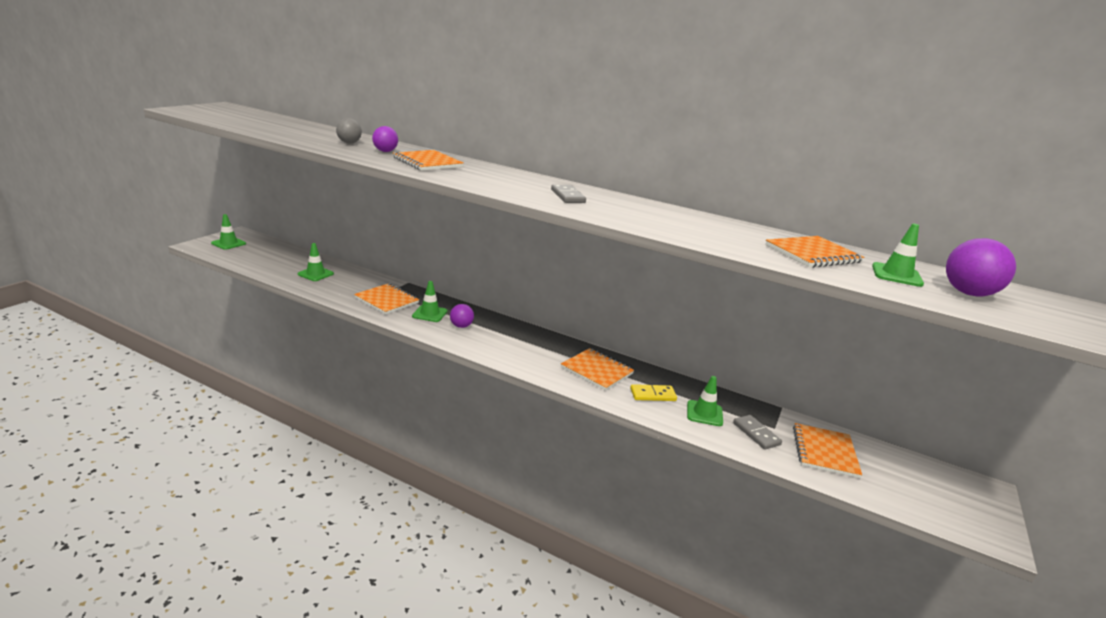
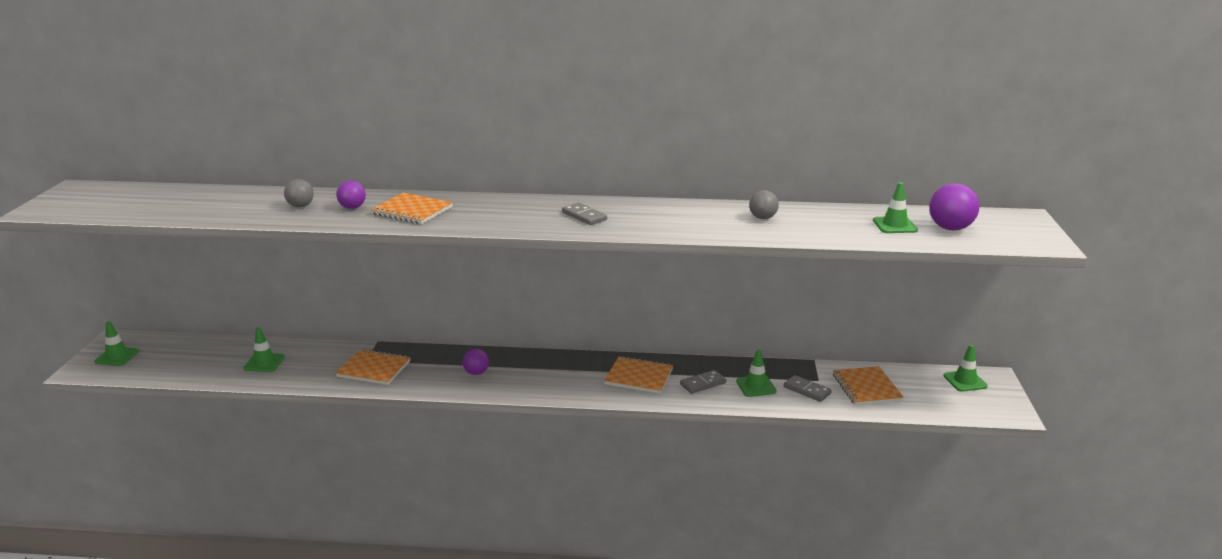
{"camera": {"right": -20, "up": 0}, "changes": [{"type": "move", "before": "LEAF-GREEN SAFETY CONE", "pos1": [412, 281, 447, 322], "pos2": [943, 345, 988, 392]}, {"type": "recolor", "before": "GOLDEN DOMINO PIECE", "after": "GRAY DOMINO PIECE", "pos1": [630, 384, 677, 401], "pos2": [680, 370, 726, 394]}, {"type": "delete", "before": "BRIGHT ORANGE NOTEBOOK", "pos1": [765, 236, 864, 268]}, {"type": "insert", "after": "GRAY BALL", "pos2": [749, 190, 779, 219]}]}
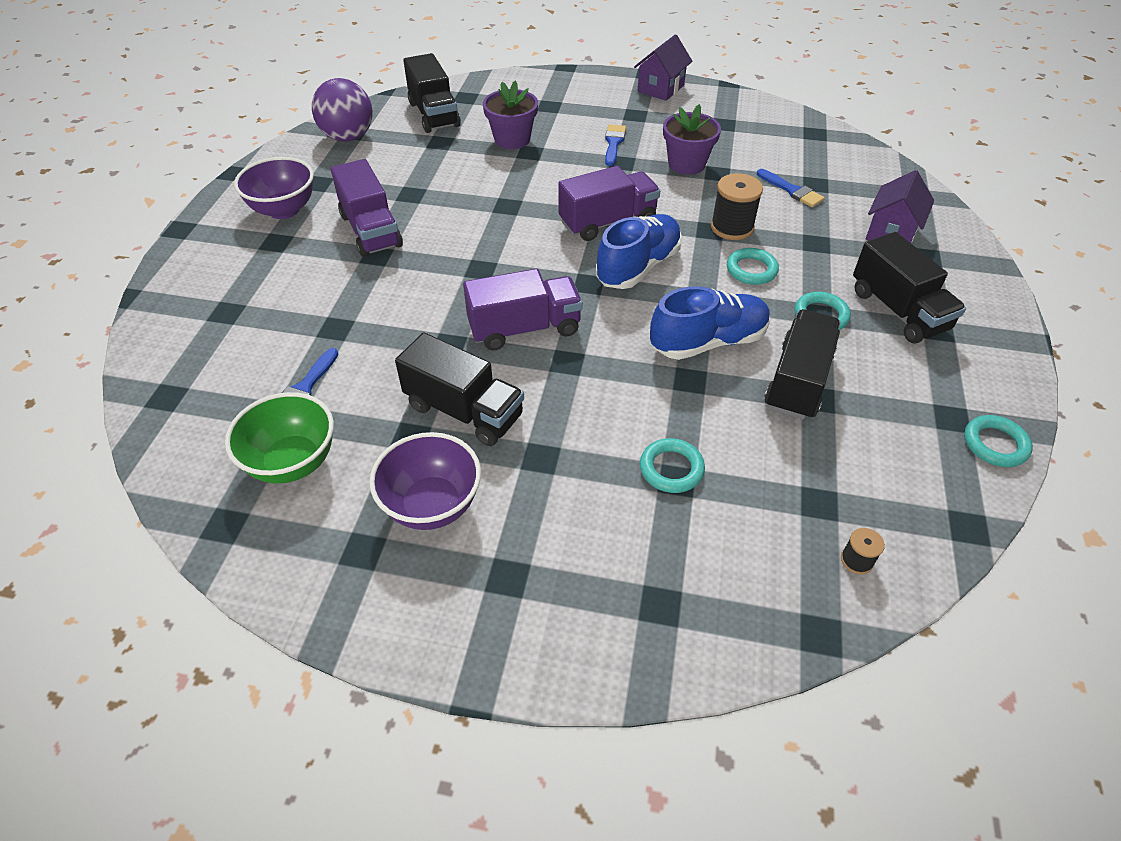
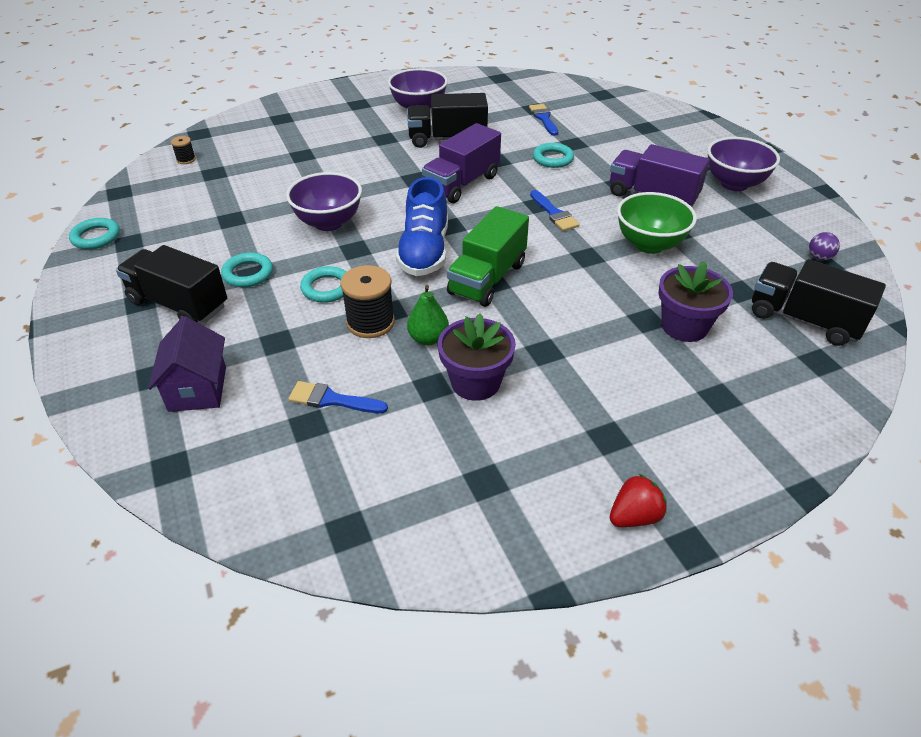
{"camera": {"right": 145, "up": -5}, "changes": [{"type": "move", "before": "LEAF-GREEN SERVING BOWL", "pos1": [225, 392, 334, 484], "pos2": [617, 192, 697, 254]}, {"type": "resize", "before": "ROYAL PURPLE BALL", "pos1": [312, 78, 373, 142], "pos2": [809, 232, 840, 260], "scale": 0.42}, {"type": "recolor", "before": "ROYAL PURPLE TOY TRUCK", "after": "LEAF-GREEN TOY TRUCK", "pos1": [559, 166, 660, 241], "pos2": [447, 206, 529, 307]}, {"type": "move", "before": "BLUE PAINT BRUSH", "pos1": [605, 124, 626, 166], "pos2": [530, 190, 580, 231]}, {"type": "replace", "before": "ROYAL PURPLE HOUSE", "after": "CRIMSON TOY STRAWBERRY", "pos1": [634, 34, 692, 101], "pos2": [610, 474, 667, 527]}, {"type": "move", "before": "AQUA HOOP", "pos1": [640, 438, 705, 493], "pos2": [533, 143, 574, 168]}, {"type": "replace", "before": "BLUE SHOE", "after": "ROYAL PURPLE SERVING BOWL", "pos1": [650, 286, 770, 360], "pos2": [286, 172, 362, 231]}, {"type": "delete", "before": "JET-BLACK TOY TRUCK", "pos1": [764, 309, 840, 420]}, {"type": "insert", "after": "LEAF-GREEN TOY PEAR", "pos2": [407, 285, 449, 345]}]}
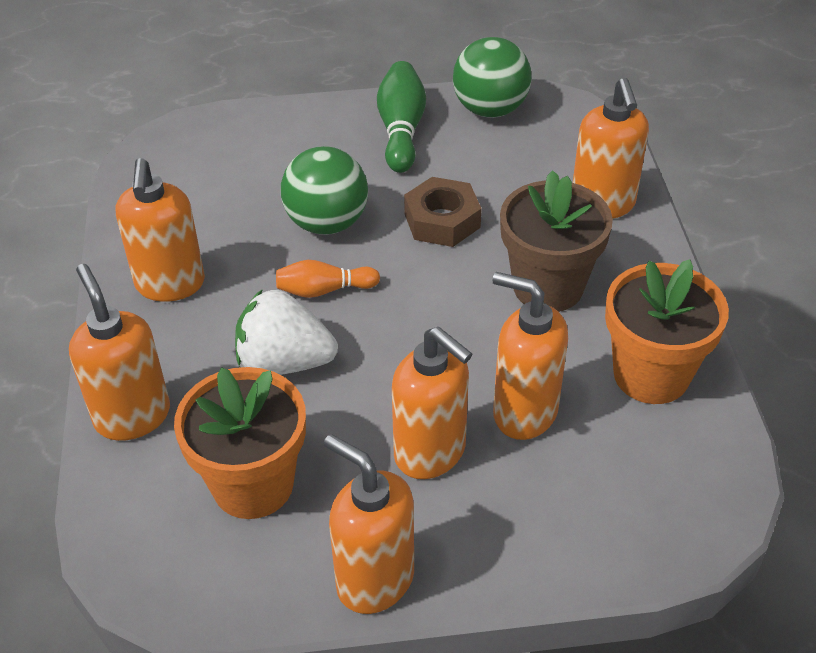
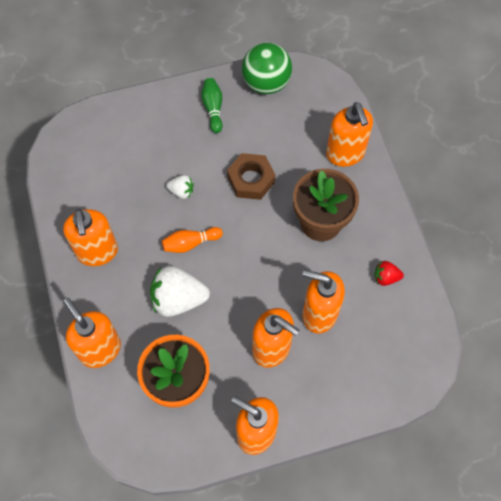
{"camera": {"right": -10, "up": 20}, "changes": [{"type": "replace", "before": "LEAF-GREEN BALL", "after": "PURE WHITE TOY STRAWBERRY", "pos1": [281, 146, 368, 235], "pos2": [166, 175, 194, 199]}, {"type": "resize", "before": "LEAF-GREEN SKITTLE", "pos1": [377, 61, 426, 173], "pos2": [201, 78, 222, 133], "scale": 0.66}, {"type": "replace", "before": "BRIGHT ORANGE FLOWER POT", "after": "CRIMSON TOY STRAWBERRY", "pos1": [605, 259, 729, 404], "pos2": [375, 261, 404, 286]}]}
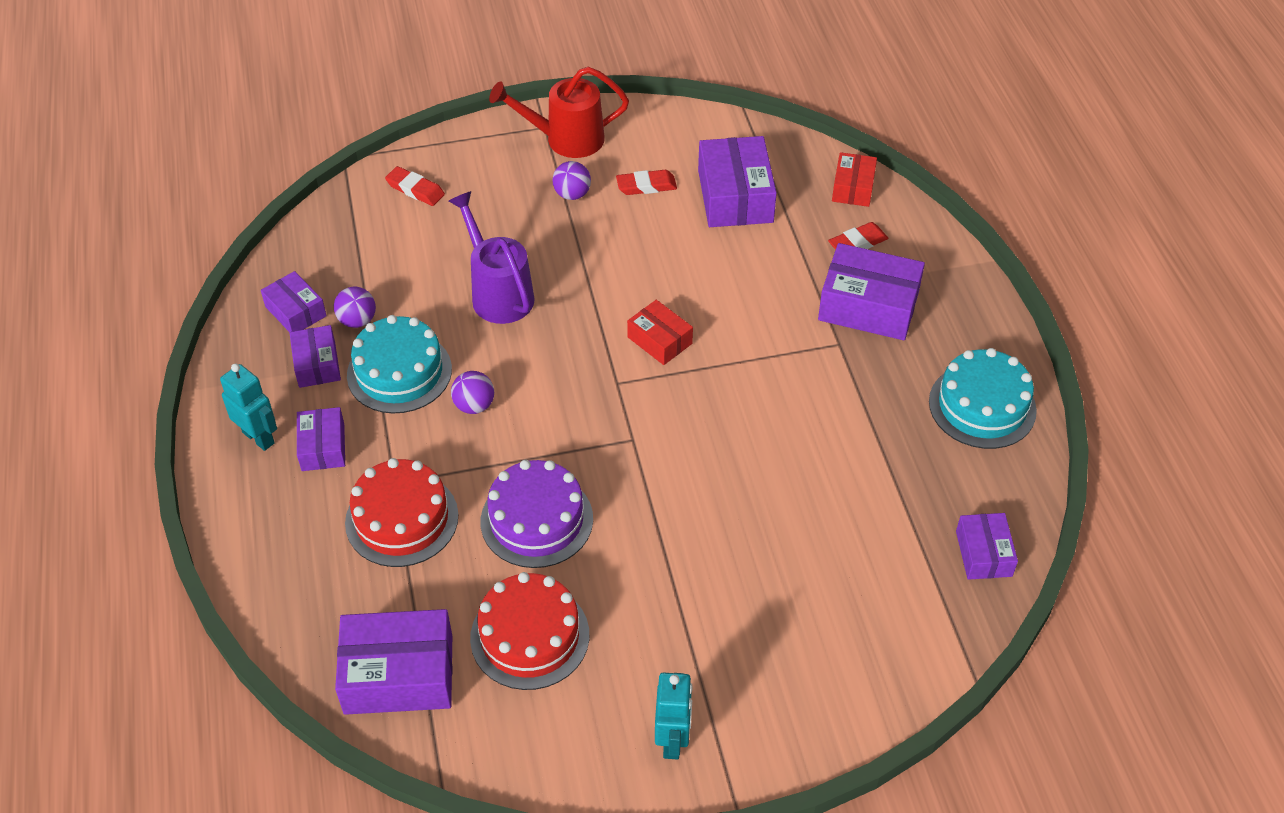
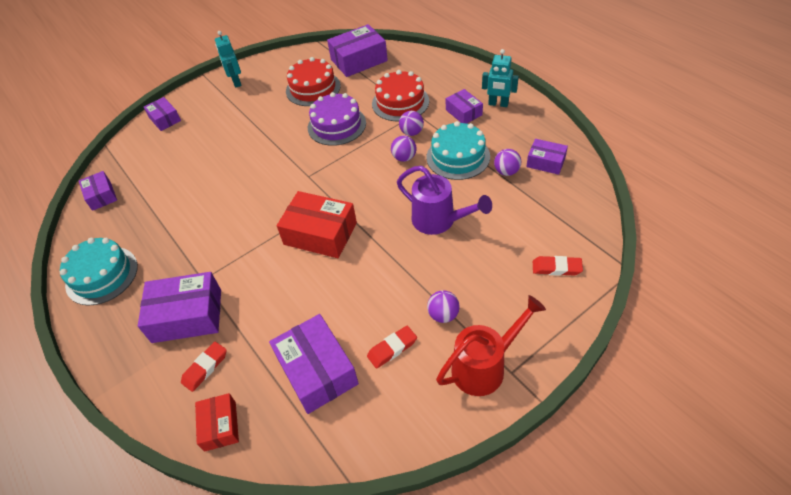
{"camera": {"right": 160, "up": 0}, "changes": [{"type": "move", "before": "ROYAL PURPLE BOX", "pos1": [290, 325, 341, 388], "pos2": [144, 97, 181, 131]}, {"type": "resize", "before": "CRIMSON BOX", "pos1": [627, 300, 693, 365], "pos2": [277, 191, 357, 258], "scale": 1.73}, {"type": "insert", "after": "ROYAL PURPLE BALL", "pos2": [399, 111, 424, 136]}]}
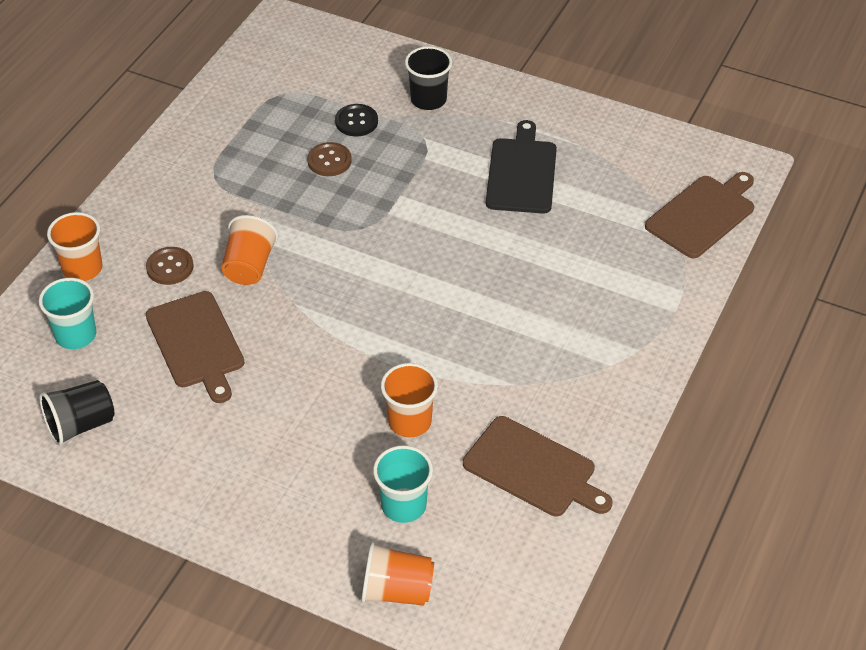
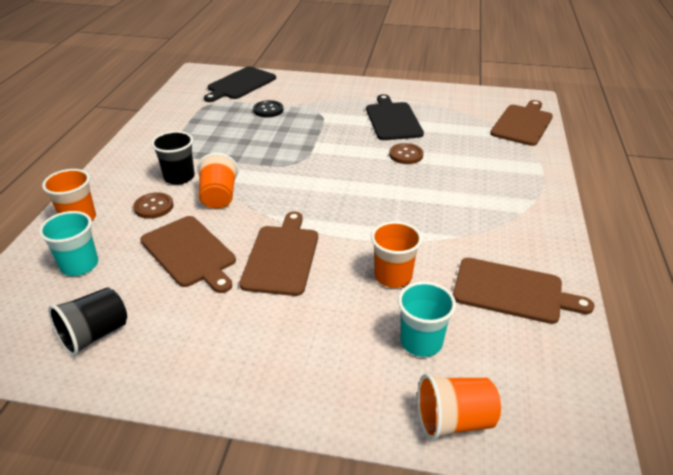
{"camera": {"right": -15, "up": -10}, "changes": [{"type": "move", "before": "RUSSET SHIRT BUTTON", "pos1": [307, 142, 352, 176], "pos2": [389, 143, 424, 164]}, {"type": "move", "before": "JET-BLACK BEAKER", "pos1": [405, 46, 452, 110], "pos2": [151, 131, 195, 185]}, {"type": "insert", "after": "JET-BLACK CHOPPING BOARD", "pos2": [204, 66, 276, 102]}, {"type": "insert", "after": "RUSSET CHOPPING BOARD", "pos2": [239, 212, 318, 296]}]}
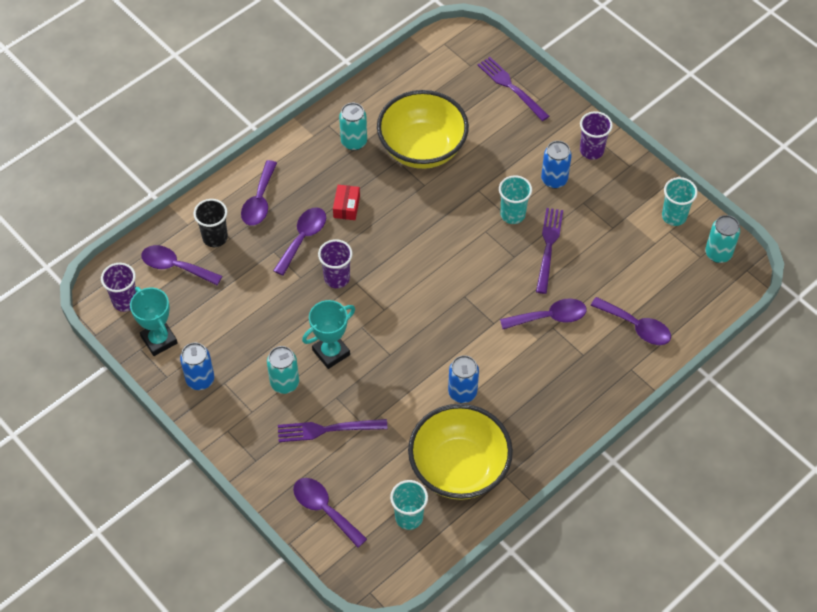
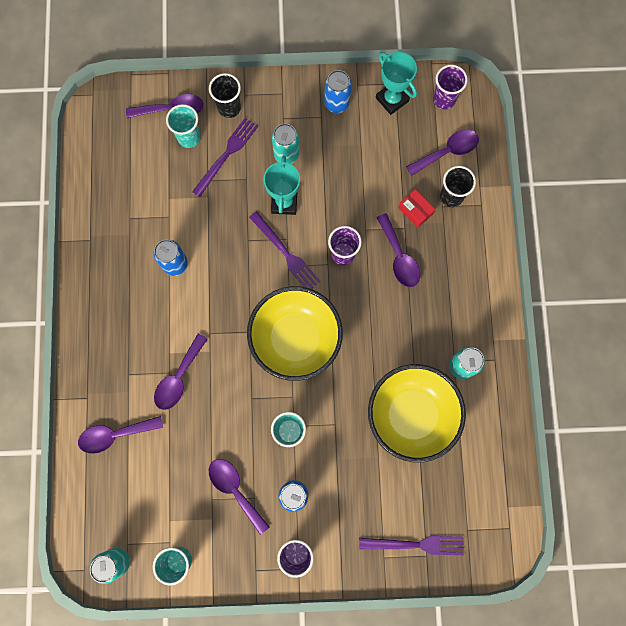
{"camera": {"right": 130, "up": 20}, "changes": [{"type": "rotate", "before": "AQUA AWARD CUP", "pos1": [130, 287, 178, 356], "pos2": [376, 52, 417, 115], "turn": 45}, {"type": "move", "before": "ROYAL PURPLE TABLESPOON", "pos1": [241, 160, 277, 226], "pos2": [209, 459, 270, 535]}, {"type": "move", "before": "CRIMSON BOX", "pos1": [333, 185, 360, 220], "pos2": [398, 189, 435, 228]}, {"type": "move", "before": "AQUA BEAKER", "pos1": [390, 480, 428, 530], "pos2": [166, 104, 201, 148]}, {"type": "move", "before": "GOLDEN SERVING BOWL", "pos1": [408, 404, 513, 500], "pos2": [247, 286, 343, 381]}, {"type": "move", "before": "ROYAL PURPLE FORK", "pos1": [536, 208, 563, 294], "pos2": [249, 211, 321, 289]}, {"type": "insert", "after": "JET-BLACK BEAKER", "pos2": [209, 73, 241, 118]}]}
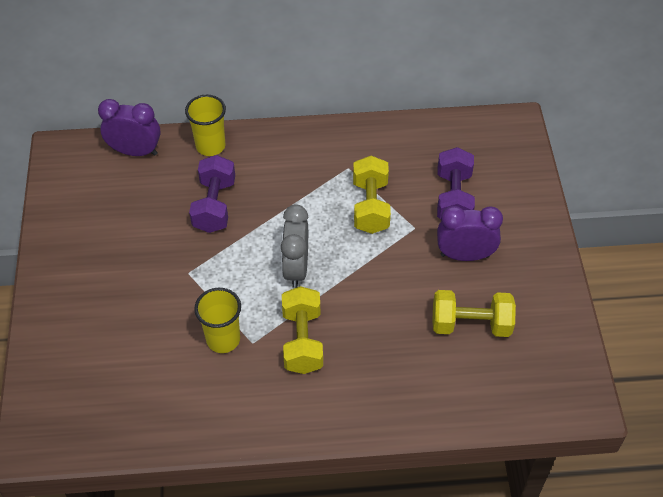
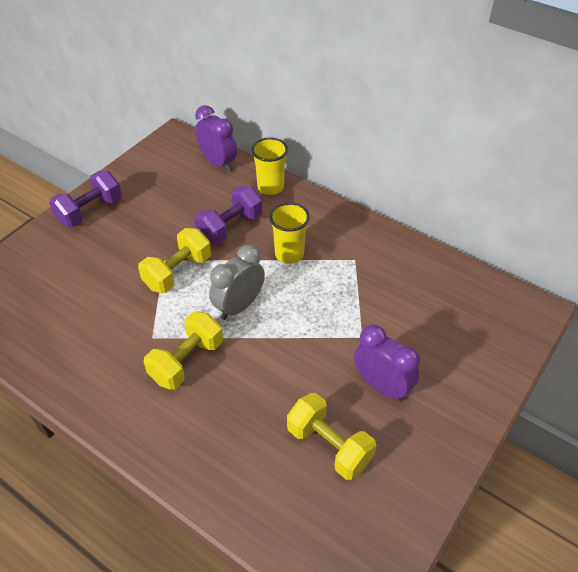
{"camera": {"right": 40, "up": -5}, "changes": [{"type": "move", "before": "GOLDEN BEAKER", "pos1": [194, 288, 241, 353], "pos2": [269, 202, 310, 264]}, {"type": "move", "before": "GOLDEN HAND WEIGHT", "pos1": [353, 156, 391, 234], "pos2": [138, 228, 211, 293]}, {"type": "move", "before": "ROYAL PURPLE HAND WEIGHT", "pos1": [437, 147, 475, 219], "pos2": [49, 171, 122, 227]}]}
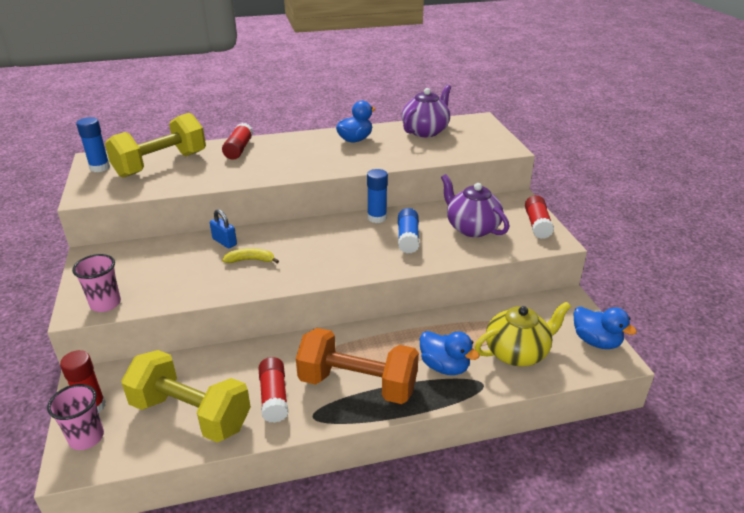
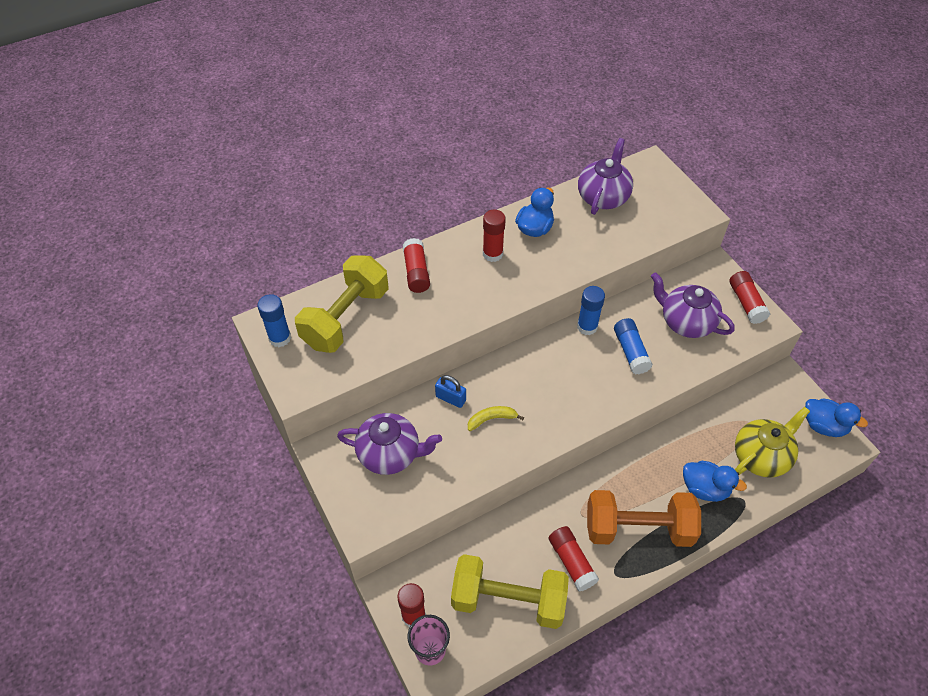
{"camera": {"right": -15, "up": 20}, "changes": [{"type": "delete", "before": "ROSE-PINK BEAKER", "pos1": [72, 254, 121, 312]}, {"type": "insert", "after": "ROYAL PURPLE TEA POT", "pos2": [337, 413, 442, 475]}, {"type": "insert", "after": "CRIMSON STICK OF GLUE", "pos2": [483, 210, 506, 262]}]}
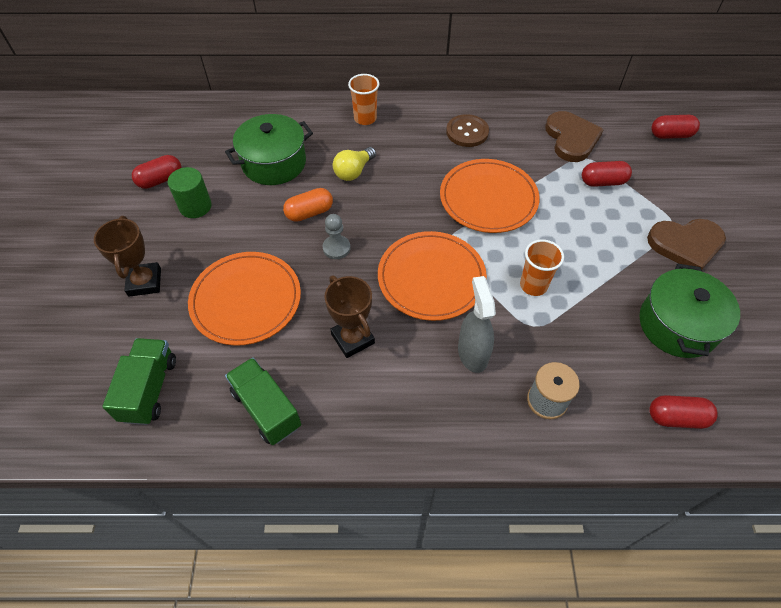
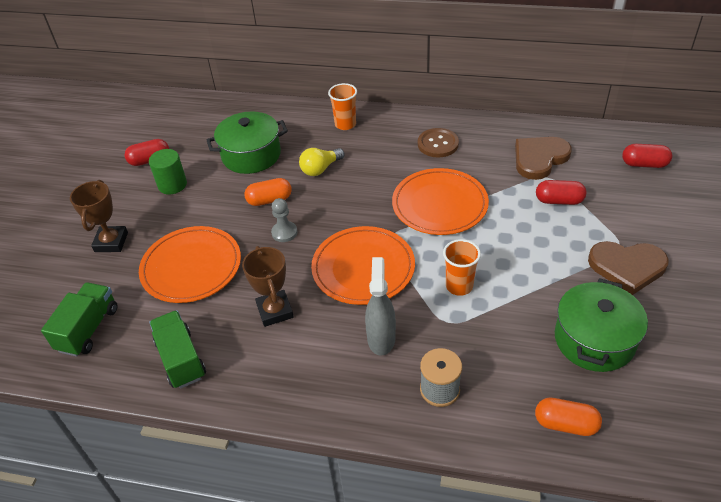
{"camera": {"right": 15, "up": -10}, "changes": [{"type": "rotate", "before": "RUSSET HEART", "pos1": [545, 111, 604, 162], "pos2": [515, 137, 572, 180], "turn": -135}, {"type": "recolor", "before": "CRIMSON PILL SHAPE", "after": "BRIGHT ORANGE PILL SHAPE", "pos1": [649, 395, 718, 429], "pos2": [535, 398, 602, 436]}]}
